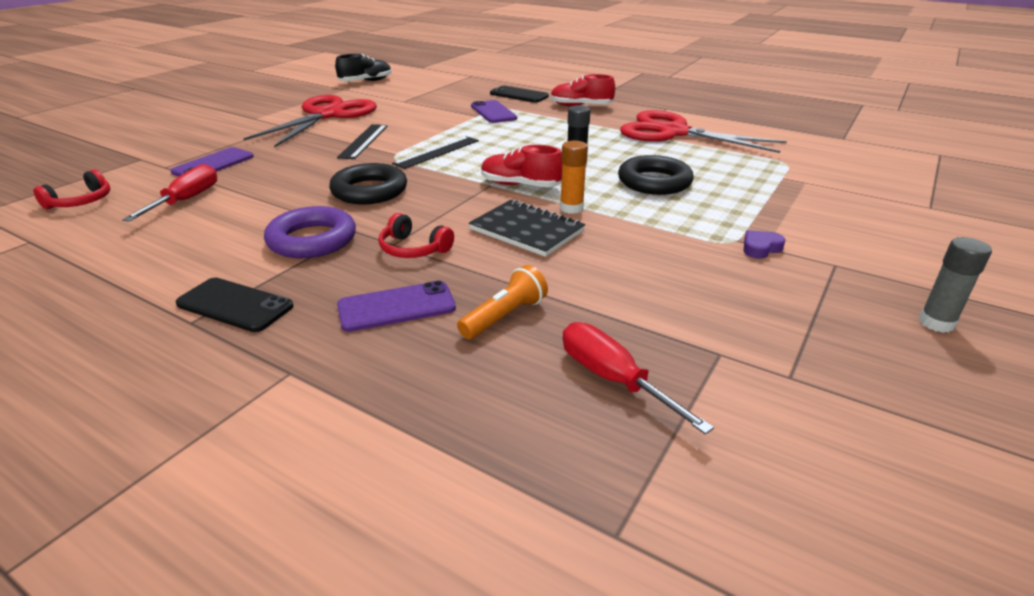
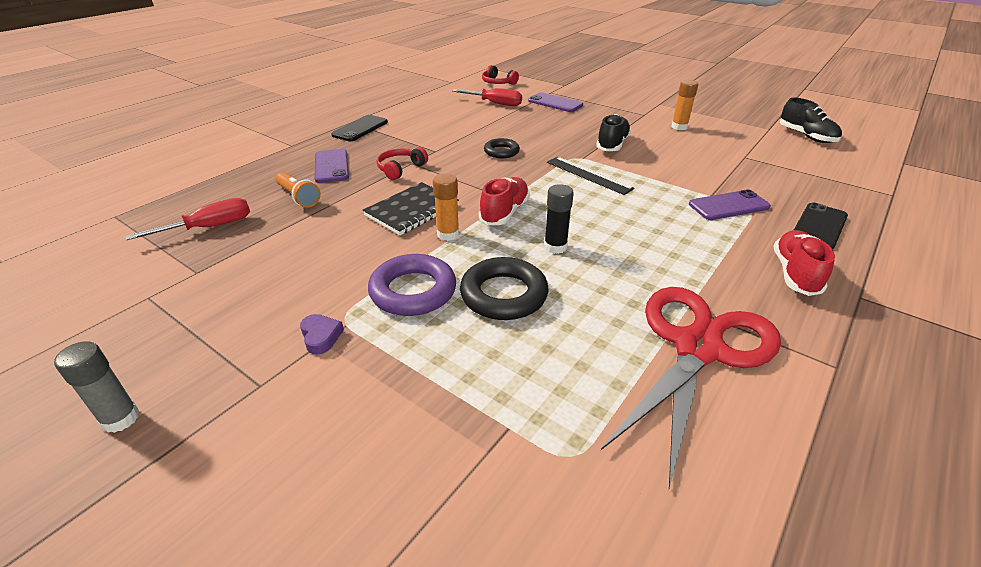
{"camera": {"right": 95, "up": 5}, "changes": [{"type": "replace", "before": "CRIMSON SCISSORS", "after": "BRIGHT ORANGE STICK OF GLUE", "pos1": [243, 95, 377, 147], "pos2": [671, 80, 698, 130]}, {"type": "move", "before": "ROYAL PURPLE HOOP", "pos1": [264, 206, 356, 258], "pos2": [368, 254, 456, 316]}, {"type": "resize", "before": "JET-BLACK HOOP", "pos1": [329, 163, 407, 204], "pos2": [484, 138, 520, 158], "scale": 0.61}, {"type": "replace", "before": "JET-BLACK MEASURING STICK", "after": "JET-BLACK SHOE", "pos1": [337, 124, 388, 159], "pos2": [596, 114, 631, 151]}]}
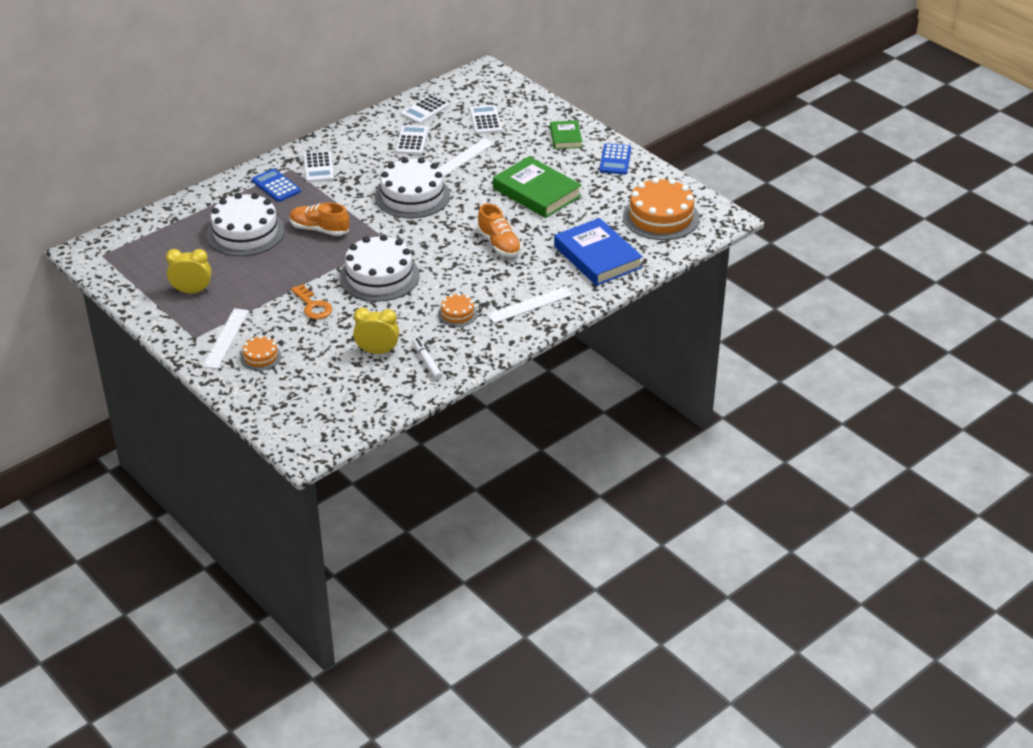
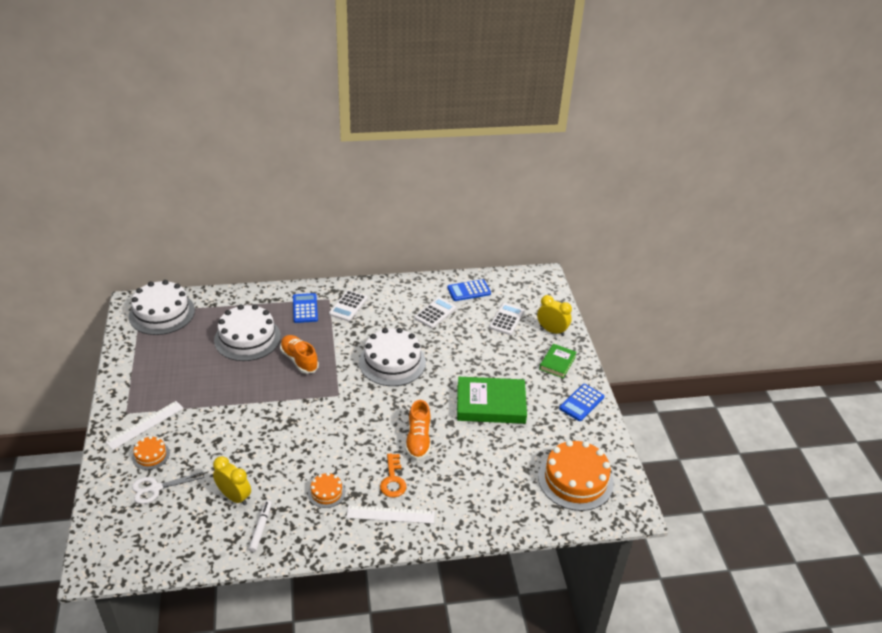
{"camera": {"right": 30, "up": 0}, "changes": [{"type": "move", "before": "GOLDEN CLOCK", "pos1": [166, 249, 212, 293], "pos2": [537, 295, 572, 336]}, {"type": "move", "before": "BRIGHT ORANGE DOOR KEY", "pos1": [291, 284, 332, 319], "pos2": [380, 453, 407, 497]}, {"type": "move", "before": "PURE WHITE LAYER CAKE", "pos1": [340, 235, 420, 302], "pos2": [129, 280, 195, 335]}, {"type": "recolor", "before": "PURE WHITE POCKET CALCULATOR", "after": "BLUE POCKET CALCULATOR", "pos1": [401, 94, 450, 124], "pos2": [447, 279, 491, 301]}, {"type": "delete", "before": "PURE WHITE MEASURING STICK", "pos1": [439, 138, 495, 177]}, {"type": "rotate", "before": "LEAF-GREEN BOOK", "pos1": [493, 156, 582, 218], "pos2": [457, 377, 527, 424], "turn": -75}, {"type": "delete", "before": "BLUE BOOK", "pos1": [554, 218, 643, 286]}, {"type": "insert", "after": "PURE WHITE SCISSORS", "pos2": [132, 472, 205, 504]}]}
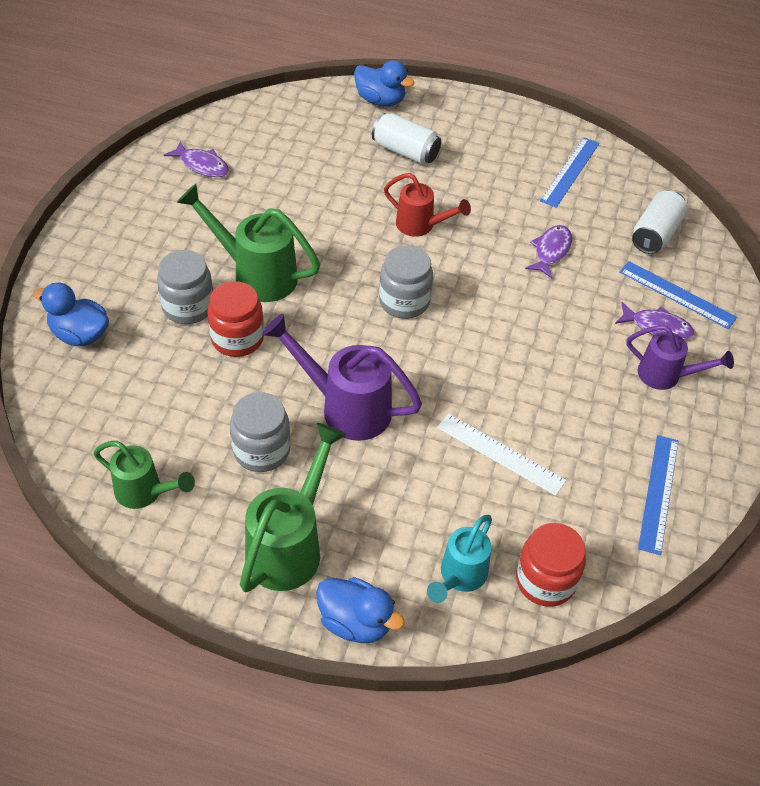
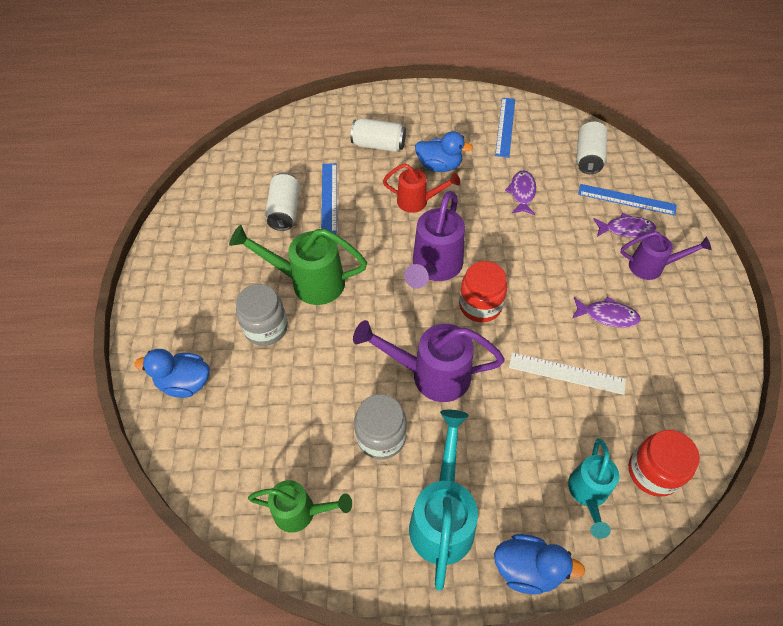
{"camera": {"right": -15, "up": 5}, "changes": [{"type": "move", "before": "ROYAL PURPLE TOY FISH", "pos1": [164, 141, 229, 177], "pos2": [572, 297, 641, 328]}, {"type": "move", "before": "CRIMSON JAR", "pos1": [207, 281, 264, 357], "pos2": [459, 261, 508, 322]}, {"type": "recolor", "before": "LEAF-GREEN WATERING POT", "after": "AQUA WATERING POT", "pos1": [240, 423, 346, 592], "pos2": [409, 410, 478, 591]}, {"type": "move", "before": "BLUE DUCK", "pos1": [354, 60, 414, 107], "pos2": [415, 131, 473, 172]}, {"type": "replace", "before": "GRAY JAR", "after": "ROYAL PURPLE WATERING POT", "pos1": [379, 245, 433, 319], "pos2": [404, 191, 465, 289]}, {"type": "move", "before": "BLUE MEASURING STICK", "pos1": [638, 435, 678, 555], "pos2": [321, 163, 337, 233]}, {"type": "insert", "after": "PURE WHITE SODA CAN", "pos2": [265, 173, 300, 231]}]}
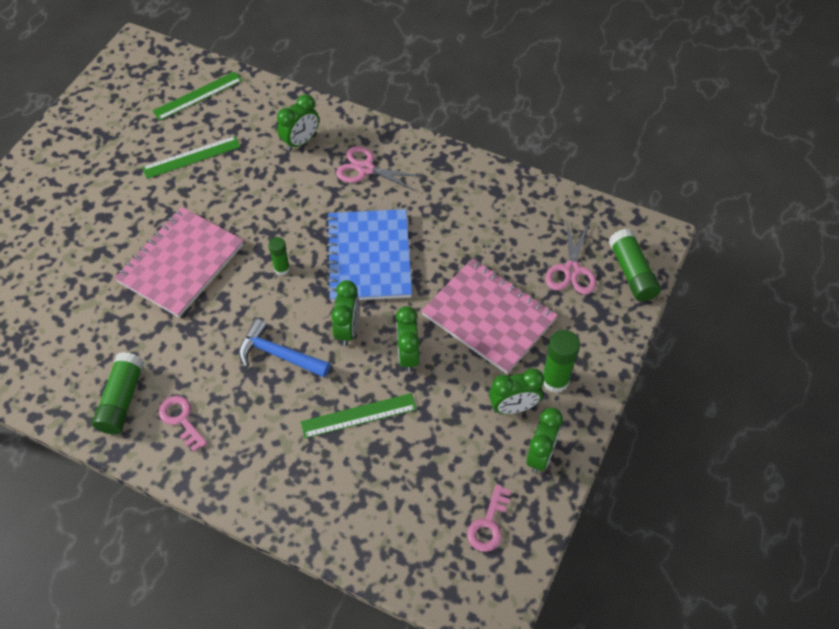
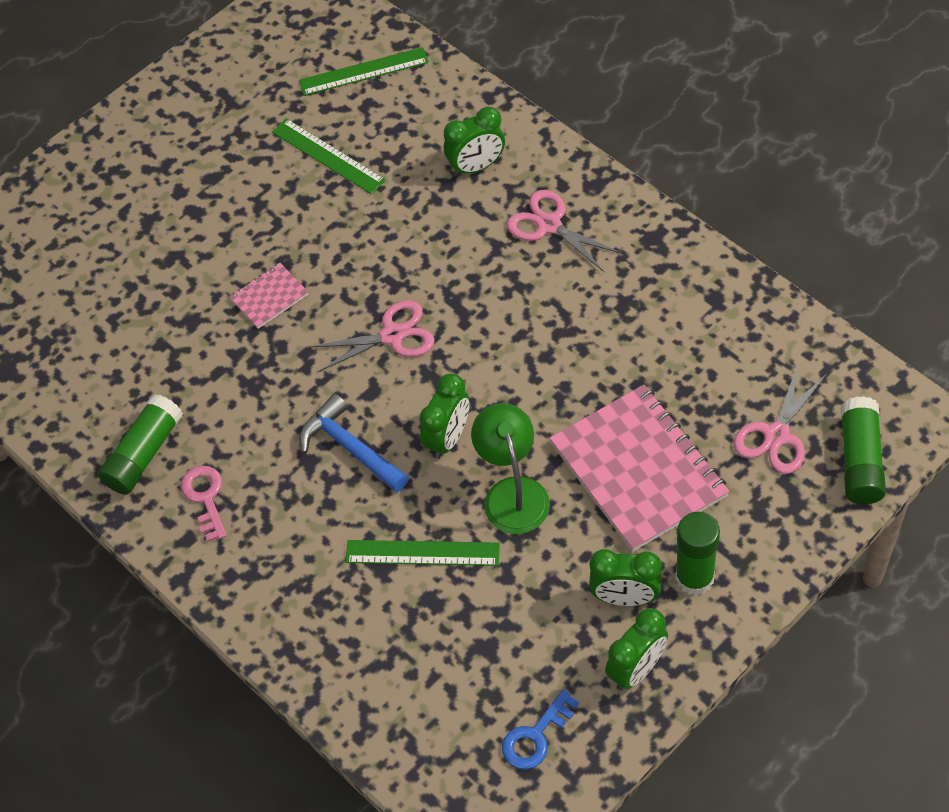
{"camera": {"right": 25, "up": 0}, "changes": [{"type": "resize", "before": "ROSE-PINK NOTEBOOK", "pos1": [114, 207, 244, 317], "pos2": [229, 263, 308, 329], "scale": 0.46}, {"type": "rotate", "before": "LEAF-GREEN MEASURING STICK", "pos1": [142, 136, 240, 179], "pos2": [272, 118, 385, 194], "turn": 45}, {"type": "replace", "before": "LEAF-GREEN STICK OF GLUE", "after": "ROSE-PINK SCISSORS", "pos1": [268, 237, 290, 275], "pos2": [309, 300, 435, 372]}, {"type": "delete", "before": "BLUE NOTEBOOK", "pos1": [326, 209, 412, 302]}, {"type": "replace", "before": "LEAF-GREEN CLOCK", "after": "LEAF-GREEN READING LAMP", "pos1": [396, 306, 420, 373], "pos2": [471, 403, 550, 534]}, {"type": "recolor", "before": "ROSE-PINK DOOR KEY", "after": "BLUE DOOR KEY", "pos1": [467, 484, 511, 552], "pos2": [502, 689, 579, 770]}]}
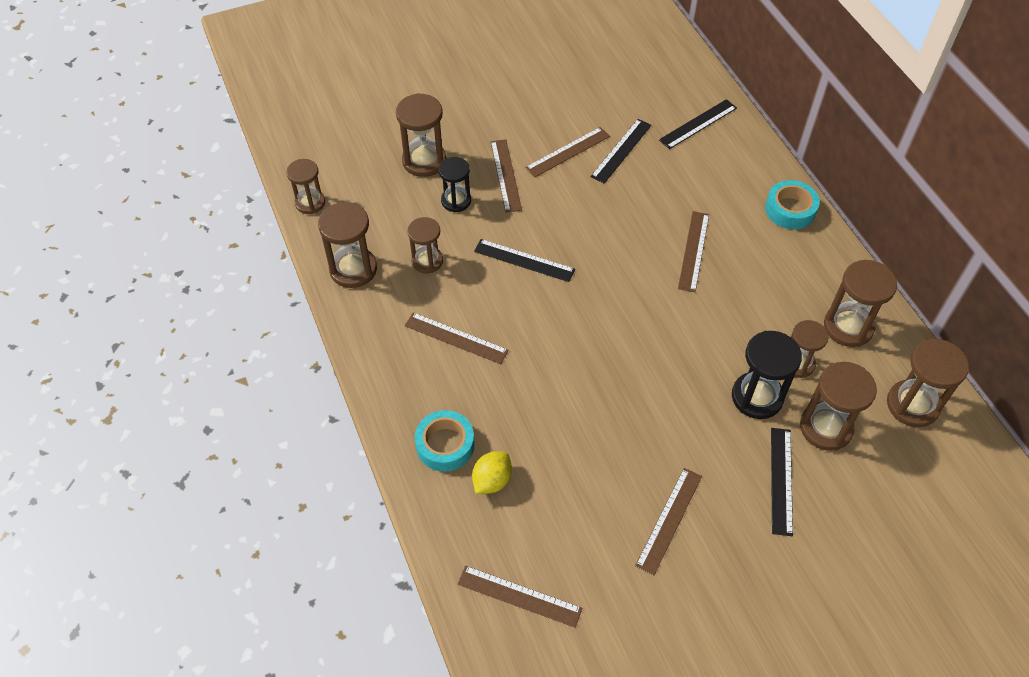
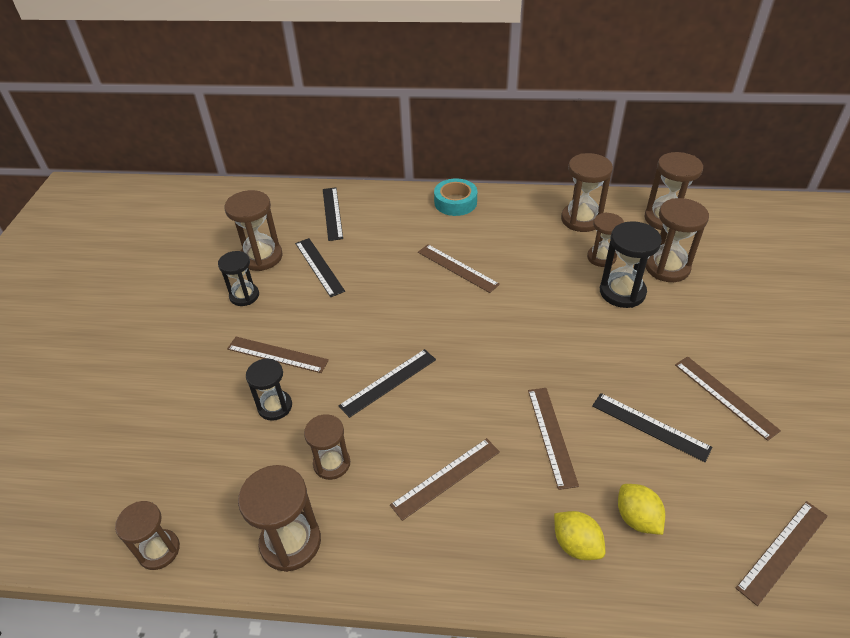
{"camera": {"right": -60, "up": -10}, "changes": [{"type": "move", "before": "RUSSET SANDGLASS", "pos1": [396, 93, 446, 177], "pos2": [224, 190, 283, 271]}, {"type": "replace", "before": "AQUA TAPE", "after": "GOLDEN TOY LEMON", "pos1": [415, 410, 474, 472], "pos2": [554, 511, 605, 560]}, {"type": "move", "before": "RUSSET MEASURING STICK", "pos1": [525, 127, 610, 177], "pos2": [528, 388, 579, 490]}, {"type": "move", "before": "JET-BLACK MEASURING STICK", "pos1": [771, 428, 793, 536], "pos2": [592, 393, 713, 462]}, {"type": "insert", "after": "JET-BLACK SANDGLASS", "pos2": [218, 251, 259, 306]}]}
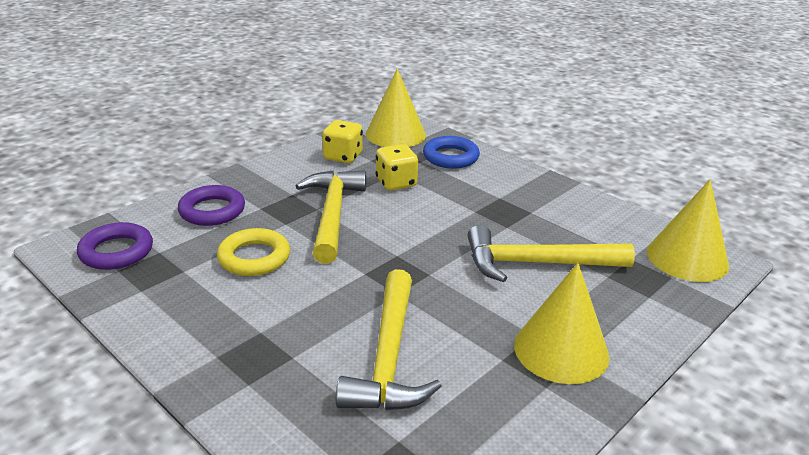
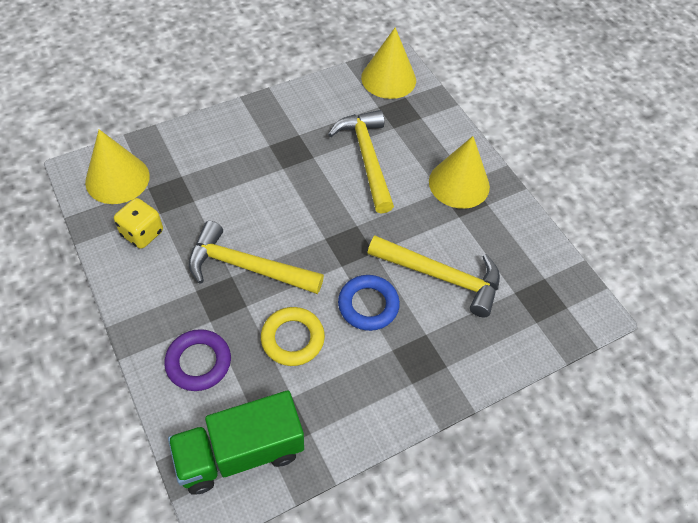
{"camera": {"right": -75, "up": 25}, "changes": [{"type": "replace", "before": "ROYAL PURPLE HOOP", "after": "LEAF-GREEN TOY TRUCK", "pos1": [77, 222, 153, 270], "pos2": [168, 390, 304, 495]}, {"type": "delete", "before": "GOLDEN DICE", "pos1": [376, 144, 418, 190]}, {"type": "move", "before": "BLUE HOOP", "pos1": [423, 136, 480, 168], "pos2": [338, 275, 400, 331]}, {"type": "rotate", "before": "GOLDEN CLAW HAMMER", "pos1": [468, 225, 635, 282], "pos2": [328, 110, 394, 213], "turn": 150}]}
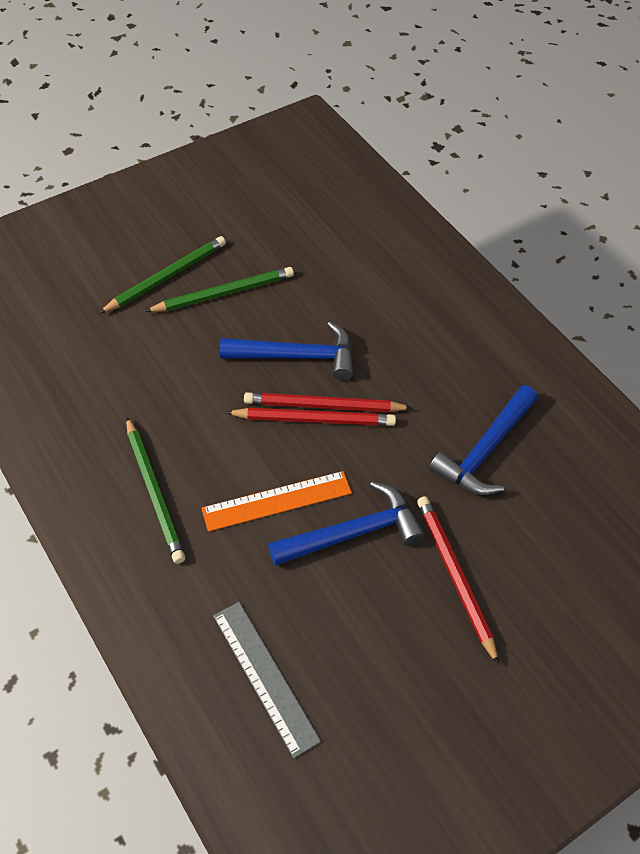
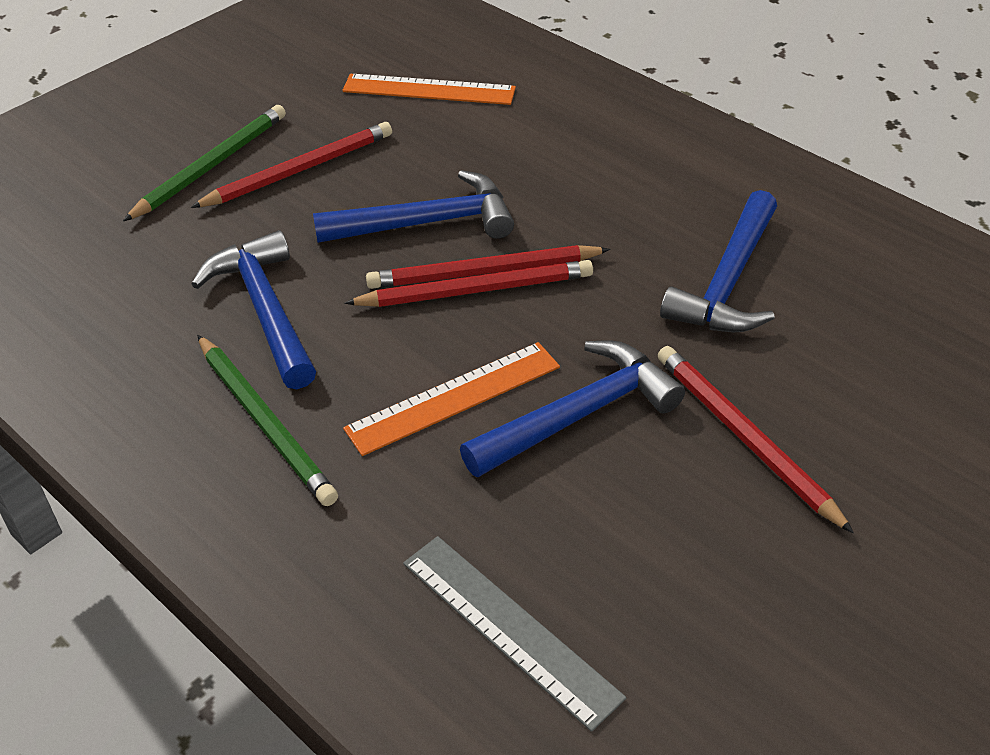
{"camera": {"right": -10, "up": -10}, "changes": [{"type": "recolor", "before": "LEAF-GREEN PENCIL", "after": "CRIMSON PENCIL", "pos1": [145, 267, 294, 312], "pos2": [191, 122, 392, 208]}, {"type": "insert", "after": "BLUE CLAW HAMMER", "pos2": [191, 230, 316, 389]}, {"type": "insert", "after": "BRIGHT ORANGE MEASURING STICK", "pos2": [342, 74, 516, 105]}]}
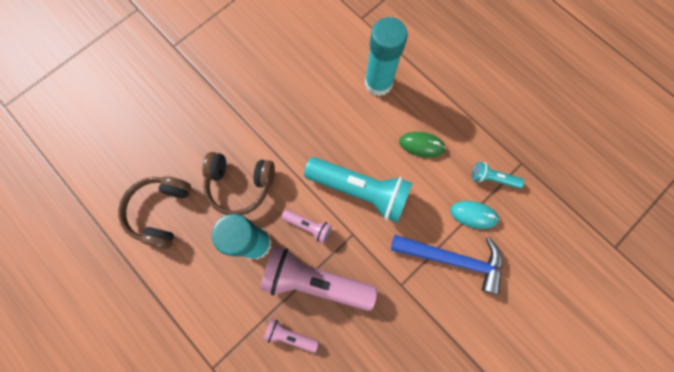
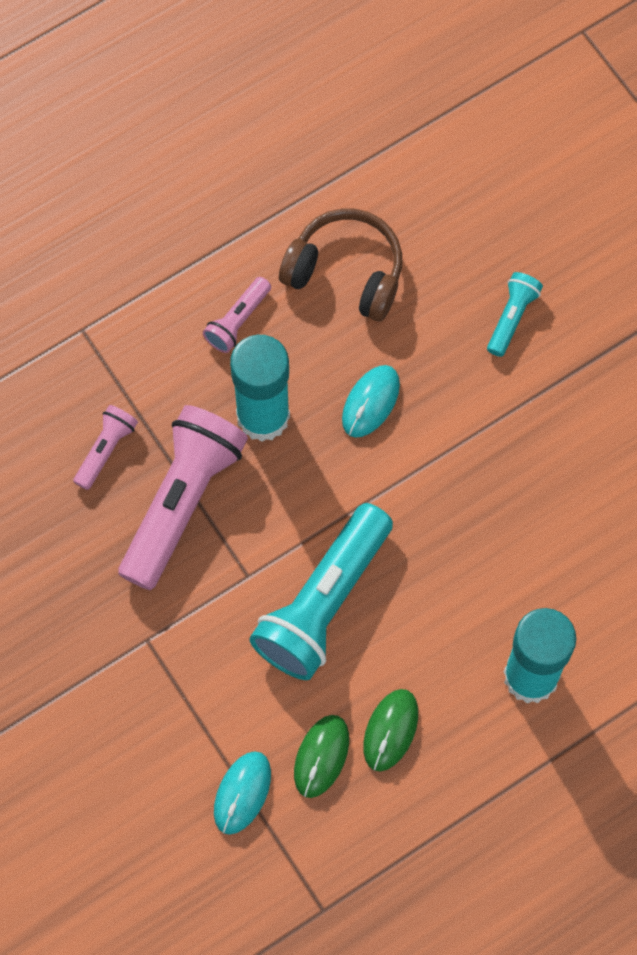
{"camera": {"right": 100, "up": -5}, "changes": [{"type": "replace", "before": "RUSSET HEADPHONES", "after": "AQUA PC MOUSE", "pos1": [202, 152, 275, 215], "pos2": [342, 365, 400, 438]}, {"type": "move", "before": "ROSE-PINK POCKET TORCH", "pos1": [281, 210, 332, 243], "pos2": [203, 277, 271, 353]}, {"type": "delete", "before": "BLUE CLAW HAMMER", "pos1": [391, 235, 502, 295]}, {"type": "move", "before": "AQUA POCKET TORCH", "pos1": [472, 162, 524, 189], "pos2": [487, 272, 543, 357]}, {"type": "insert", "after": "LEAF-GREEN PC MOUSE", "pos2": [294, 715, 349, 798]}]}
